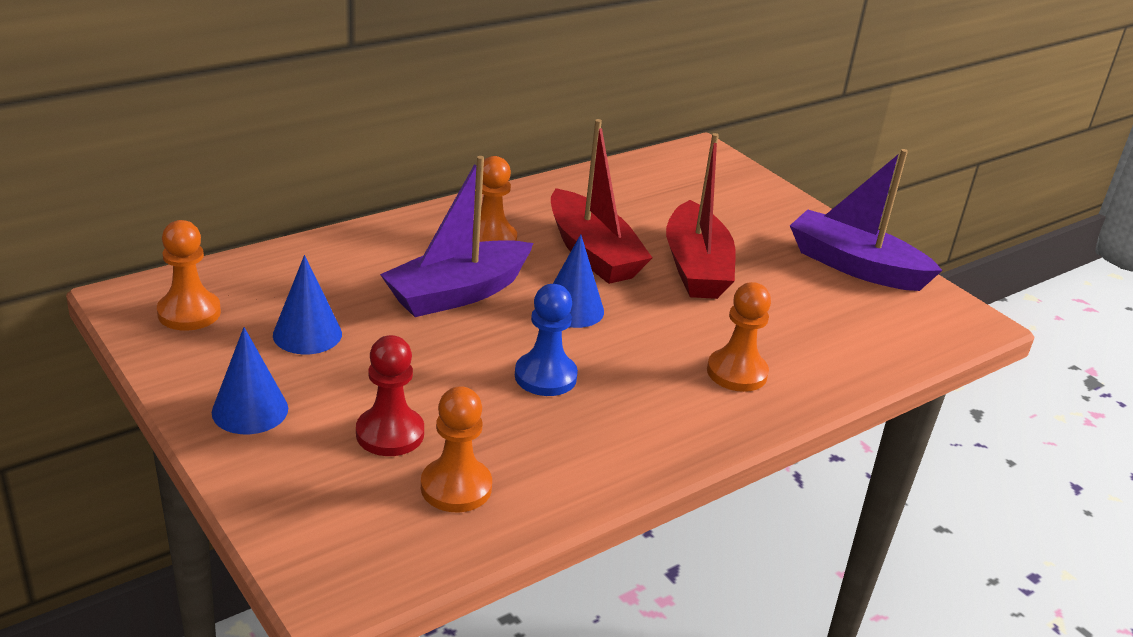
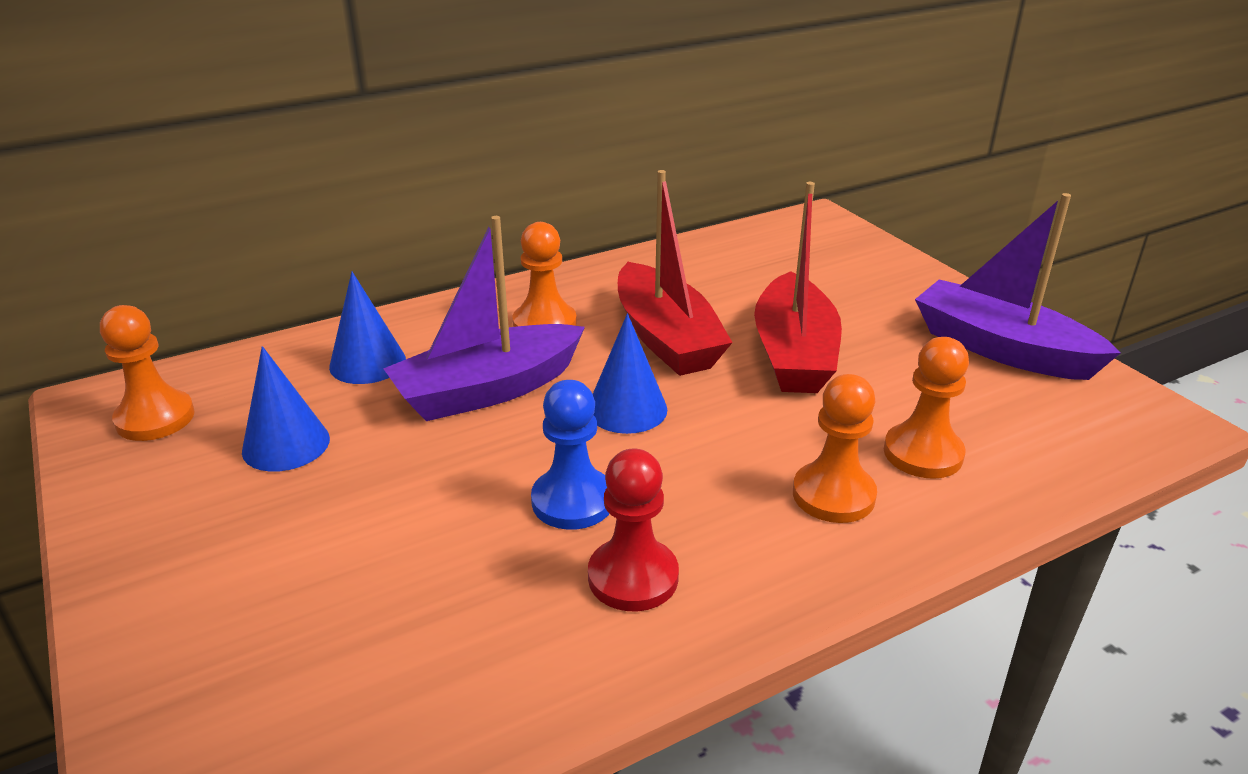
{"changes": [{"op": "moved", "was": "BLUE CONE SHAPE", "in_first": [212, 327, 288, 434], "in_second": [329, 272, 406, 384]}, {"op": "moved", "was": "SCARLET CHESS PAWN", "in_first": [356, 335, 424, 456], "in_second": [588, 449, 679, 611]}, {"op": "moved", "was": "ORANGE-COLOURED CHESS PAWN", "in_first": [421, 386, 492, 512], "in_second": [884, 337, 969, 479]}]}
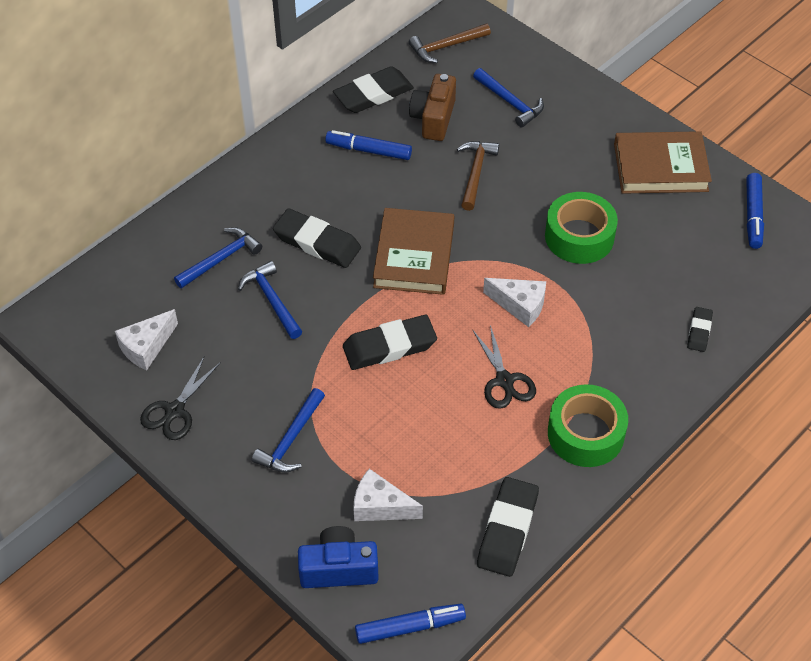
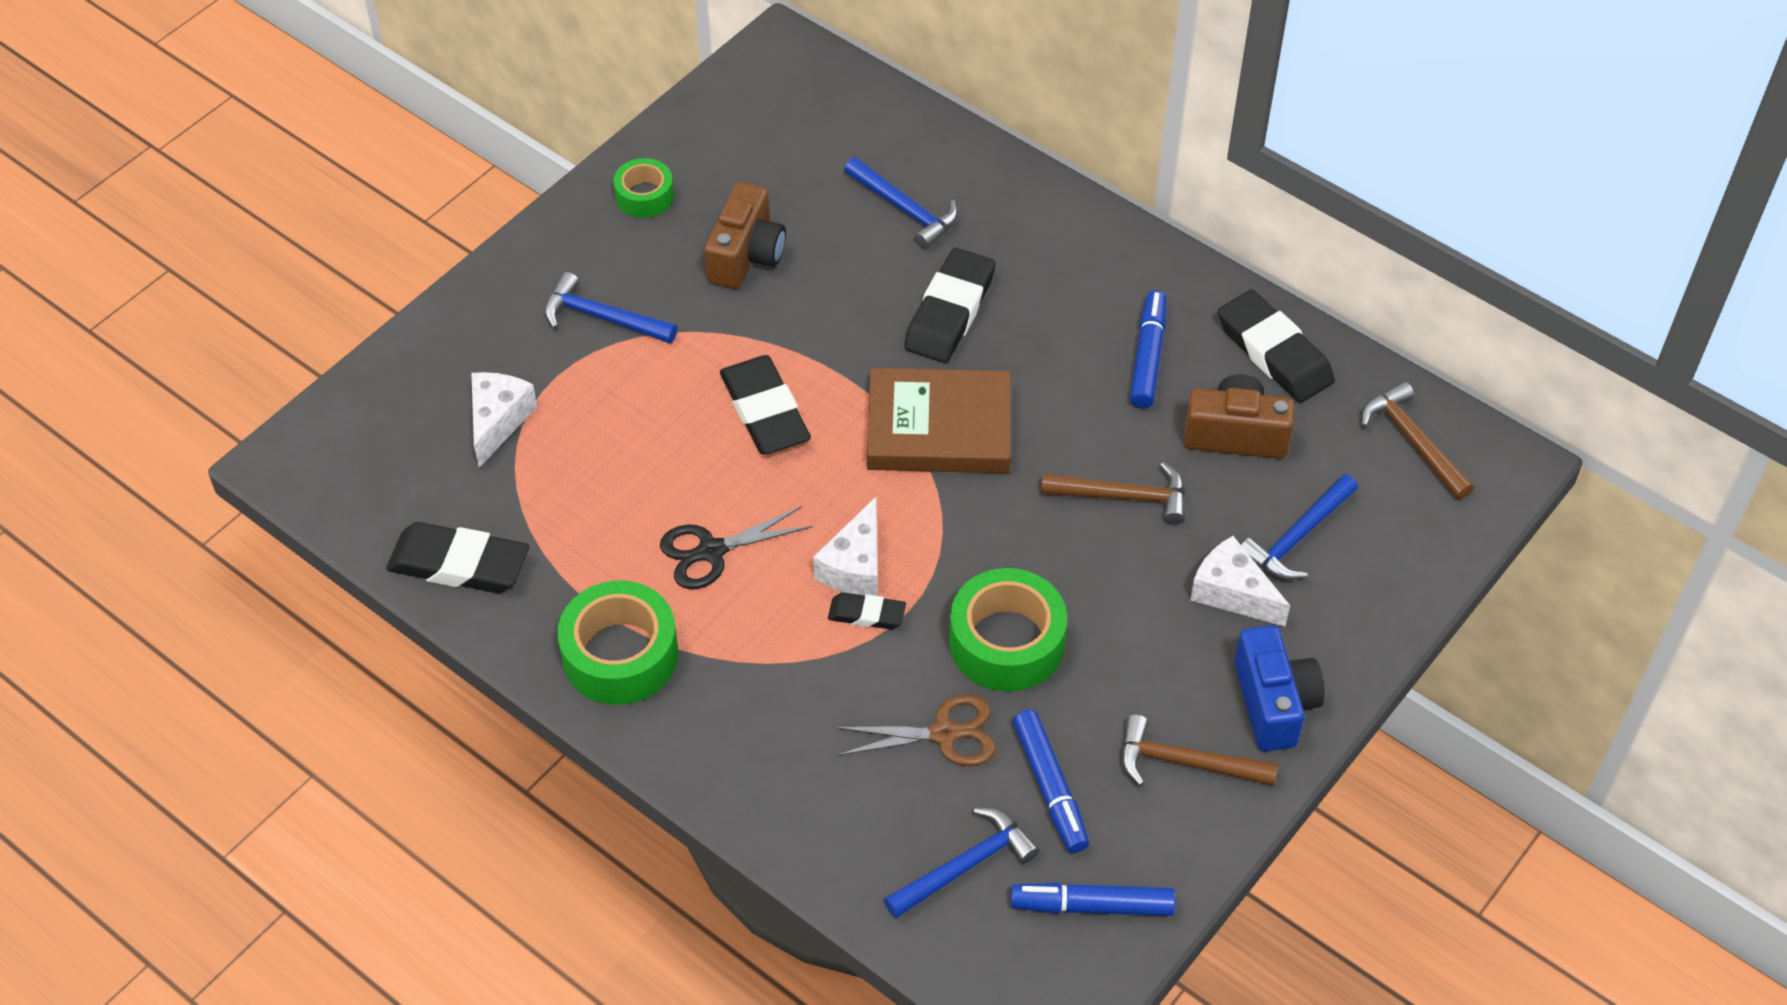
{"changes": [{"op": "replaced", "was": "RUSSET HARDCOVER", "now": "RUSSET CARPENTER'S HAMMER", "in_first": [614, 131, 712, 194], "in_second": [1122, 715, 1278, 786]}, {"op": "moved", "was": "BLUE CARPENTER'S HAMMER", "in_first": [238, 261, 302, 339], "in_second": [884, 808, 1040, 919]}, {"op": "moved", "was": "JET-BLACK GUM ERASER", "in_first": [687, 307, 713, 352], "in_second": [828, 592, 906, 629]}, {"op": "moved", "was": "WHITE CHEESE WEDGE", "in_first": [115, 309, 178, 370], "in_second": [1190, 536, 1290, 627]}, {"op": "replaced", "was": "JET-BLACK SHEARS", "now": "EMERALD TAPE", "in_first": [140, 356, 221, 440], "in_second": [613, 158, 674, 218]}, {"op": "moved", "was": "BLUE PHOTO CAMERA", "in_first": [298, 526, 379, 588], "in_second": [1234, 625, 1325, 752]}, {"op": "moved", "was": "BLUE MARKER", "in_first": [355, 604, 466, 644], "in_second": [1013, 710, 1089, 853]}, {"op": "added", "now": "RUSSET PHOTO CAMERA", "in_second": [704, 182, 786, 289]}, {"op": "added", "now": "RUSSET SHEARS", "in_second": [835, 694, 996, 766]}]}
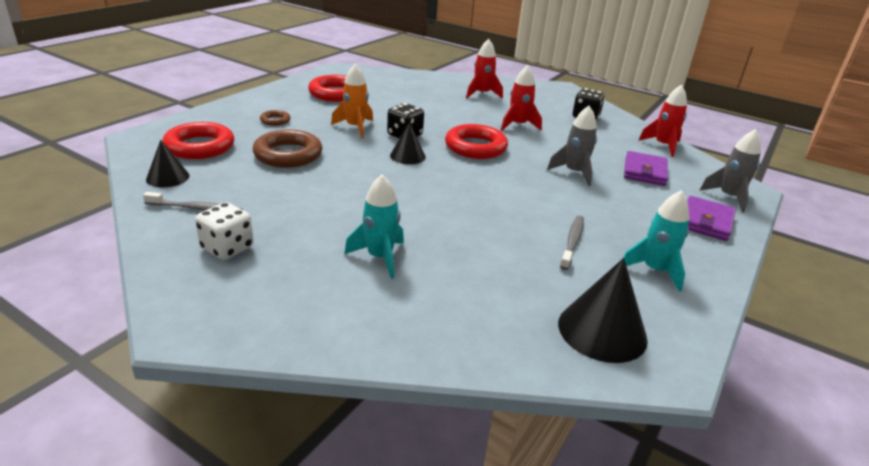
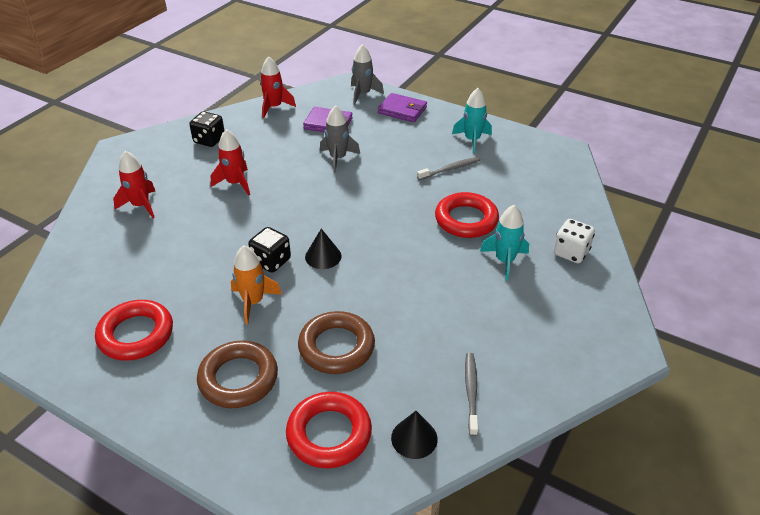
{"changes": [{"op": "resized", "was": "RUSSET TORUS", "in_first": [260, 110, 290, 126], "in_second": [197, 341, 278, 408], "ratio": 2.04}, {"op": "moved", "was": "SCARLET TORUS", "in_first": [445, 124, 508, 159], "in_second": [435, 192, 499, 238]}, {"op": "moved", "was": "WHITE GAME DIE", "in_first": [195, 202, 254, 260], "in_second": [553, 219, 595, 263]}, {"op": "turned", "was": "GREY DENTAL BRUSH", "in_first": [560, 216, 584, 270], "in_second": [417, 157, 480, 180], "clockwise": 135}, {"op": "removed", "was": "JET-BLACK CONE SHAPE", "in_first": [558, 258, 648, 363]}]}
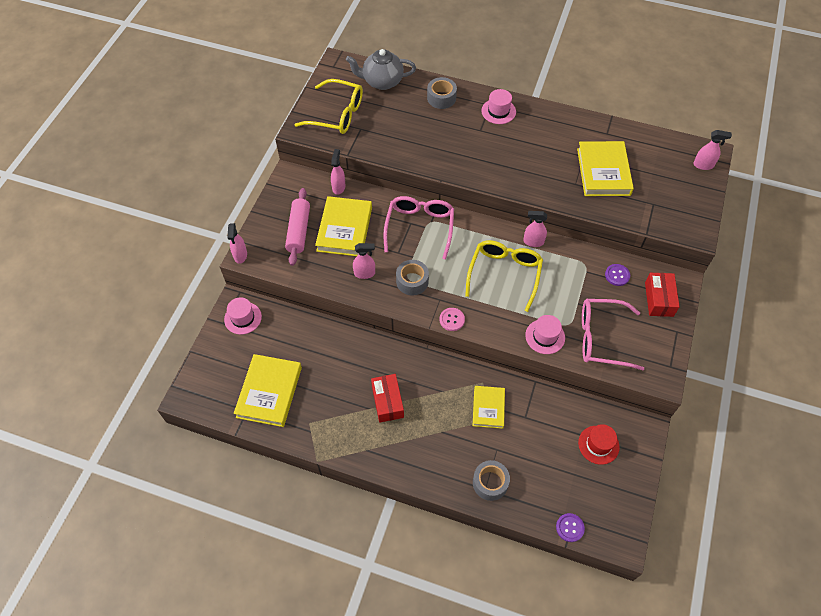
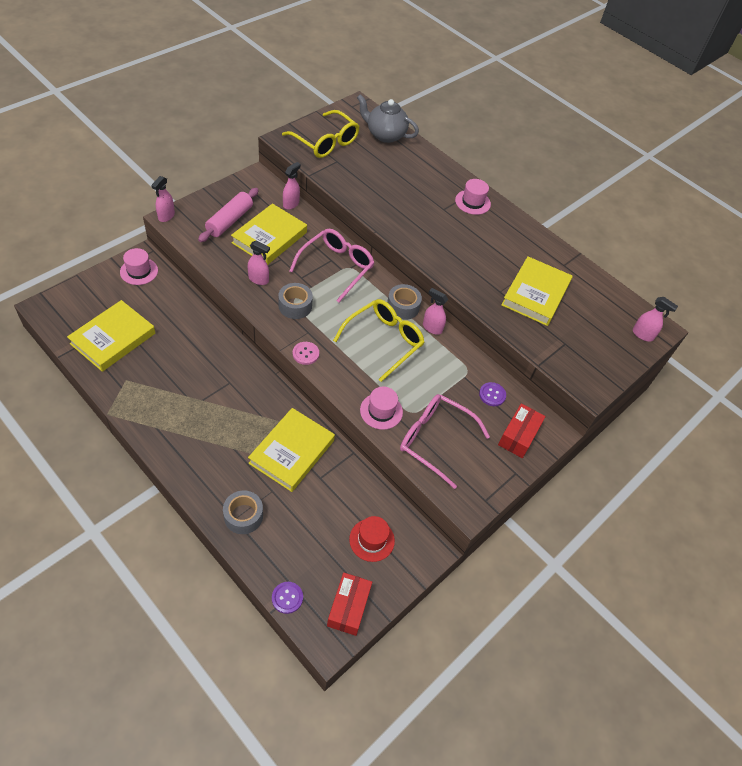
{"changes": [{"op": "moved", "was": "GREY TAPE", "in_first": [427, 77, 457, 109], "in_second": [387, 284, 422, 320]}, {"op": "moved", "was": "SCARLET BOX", "in_first": [371, 374, 404, 423], "in_second": [327, 572, 372, 636]}, {"op": "resized", "was": "YELLOW HARDCOVER", "in_first": [473, 386, 505, 429], "in_second": [248, 408, 335, 492], "ratio": 1.64}]}
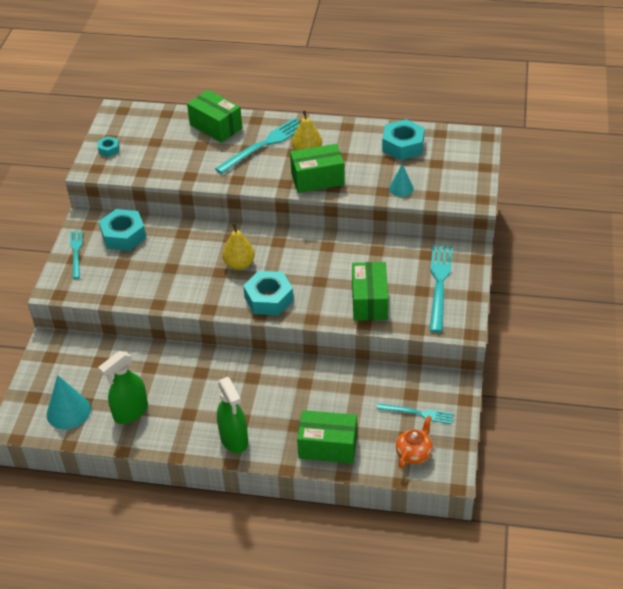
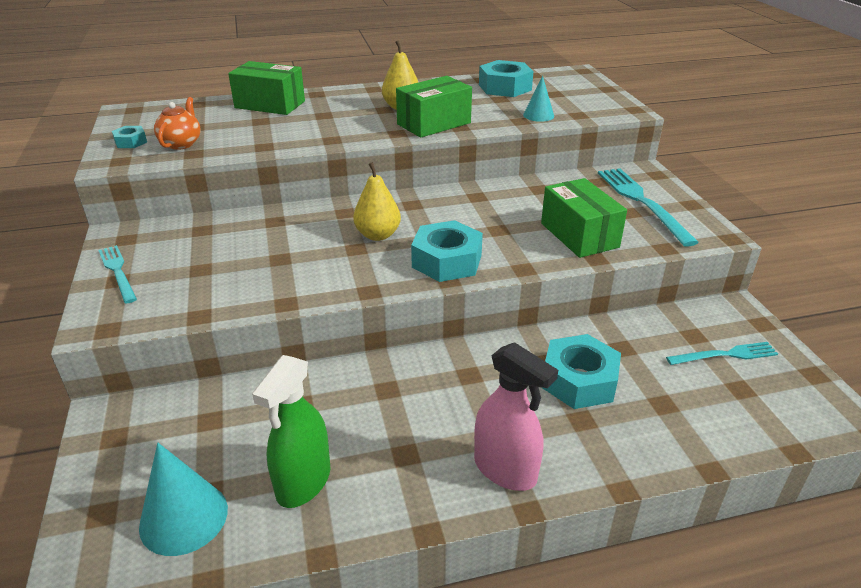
{"changes": [{"op": "removed", "was": "AQUA TABLE FORK", "in_first": [215, 118, 300, 174]}, {"op": "moved", "was": "AQUA HEX NUT", "in_first": [99, 209, 146, 251], "in_second": [543, 334, 621, 409]}, {"op": "recoloured", "was": "EMERALD SPRAYER", "now": "ROSY SPRAYER", "in_first": [217, 377, 248, 453], "in_second": [474, 342, 558, 491]}, {"op": "removed", "was": "EMERALD BOX", "in_first": [297, 410, 357, 463]}, {"op": "moved", "was": "ORANGE-COLOURED CHINA TEAPOT", "in_first": [396, 416, 432, 468], "in_second": [154, 97, 201, 150]}]}
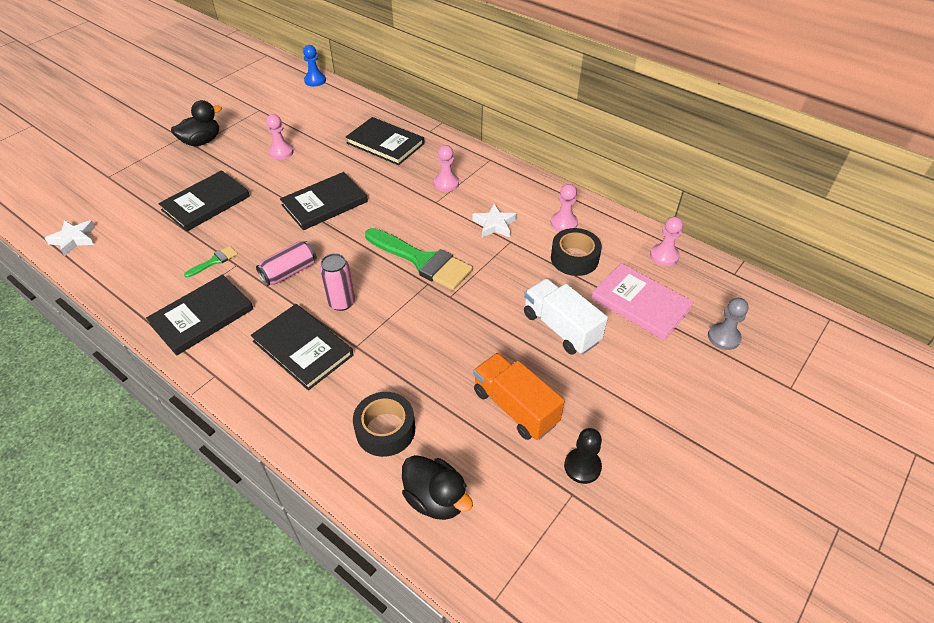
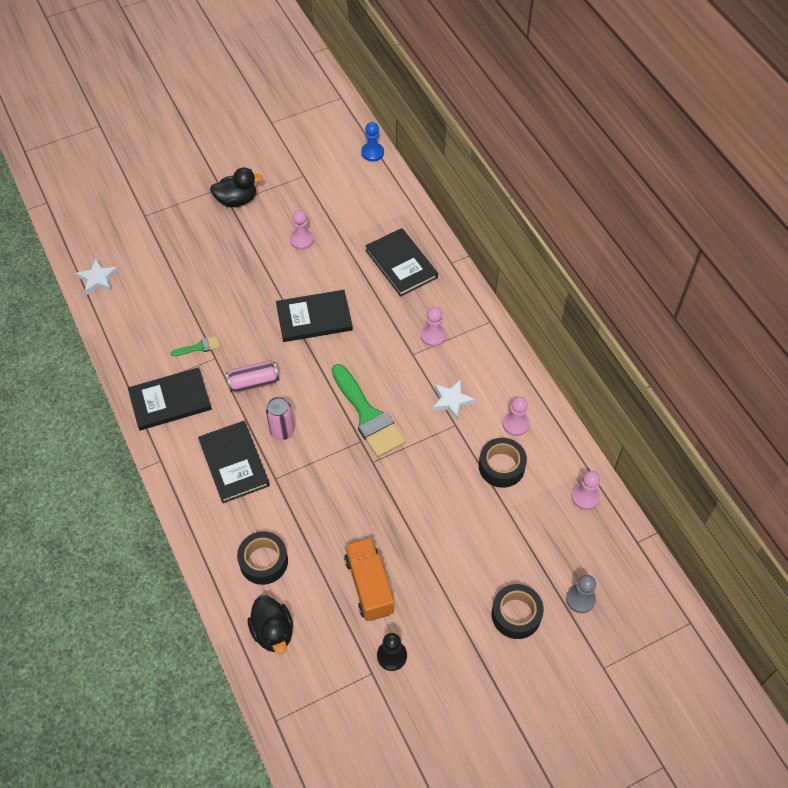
{"changes": [{"op": "removed", "was": "JET-BLACK HARDCOVER", "in_first": [158, 170, 250, 232]}, {"op": "removed", "was": "ROSY HARDCOVER", "in_first": [591, 263, 694, 341]}, {"op": "removed", "was": "WHITE TRUCK", "in_first": [524, 278, 608, 355]}, {"op": "added", "now": "JET-BLACK TAPE", "in_second": [492, 584, 544, 639]}]}
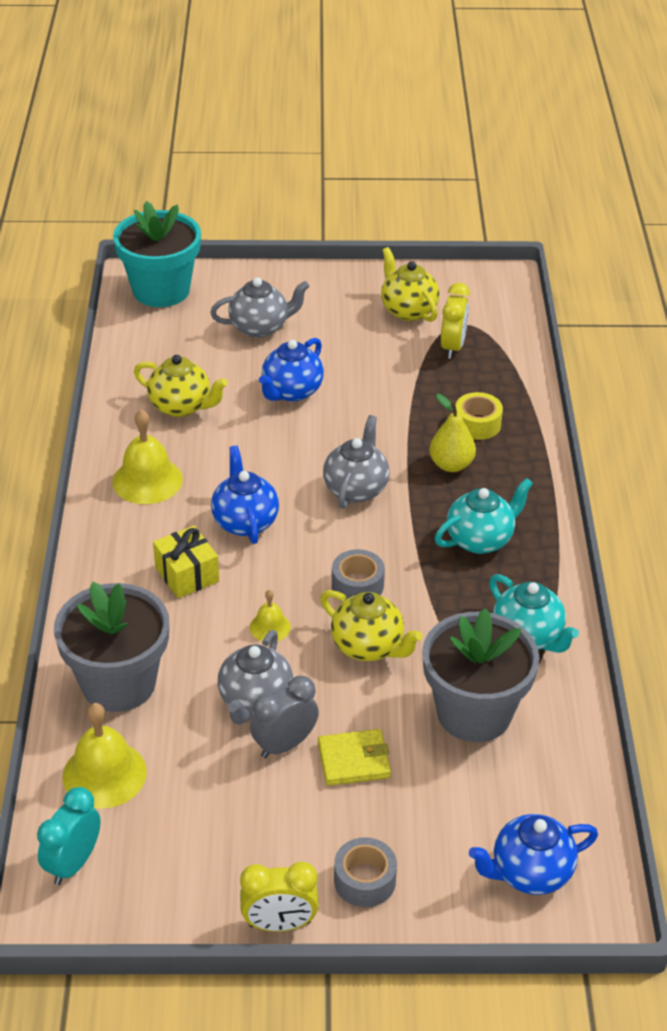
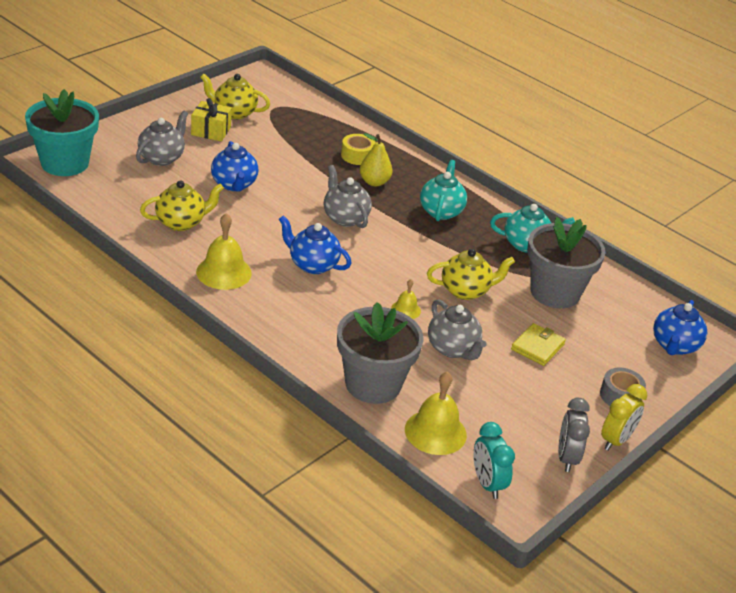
{"changes": [{"op": "removed", "was": "YELLOW BEDSIDE CLOCK", "in_first": [441, 283, 470, 359]}, {"op": "moved", "was": "YELLOW WRAPPED GIFT", "in_first": [153, 526, 219, 598], "in_second": [191, 98, 232, 141]}, {"op": "removed", "was": "GREY TAPE", "in_first": [332, 549, 385, 600]}, {"op": "moved", "was": "GREY BEDSIDE CLOCK", "in_first": [250, 676, 319, 758], "in_second": [558, 398, 590, 472]}]}
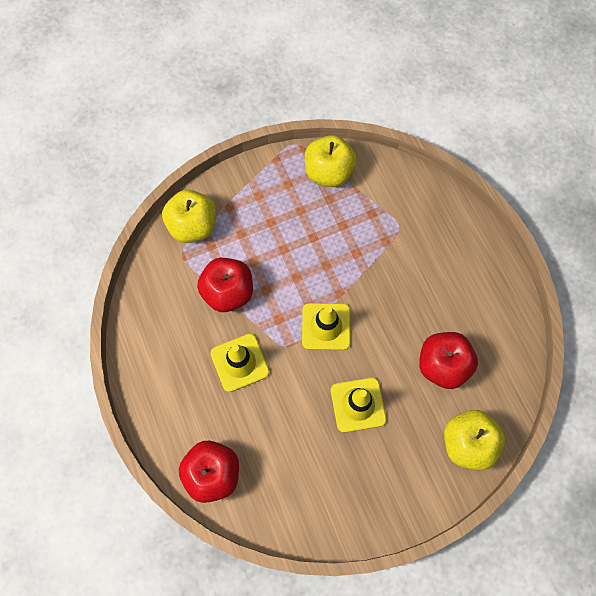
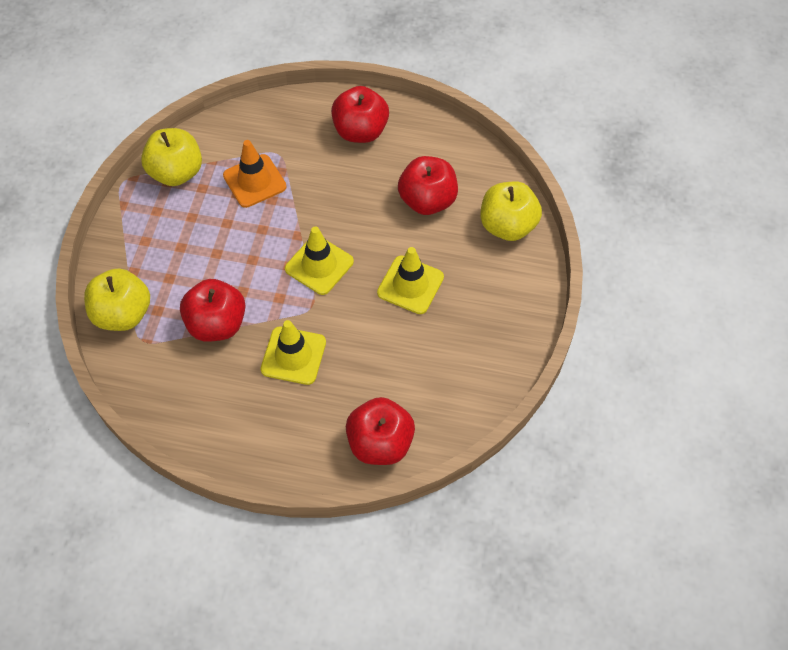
{"changes": [{"op": "added", "now": "SCARLET APPLE FRUIT", "in_second": [331, 86, 389, 143]}, {"op": "added", "now": "ORANGE-COLOURED TRAFFIC CONE", "in_second": [223, 140, 287, 208]}]}
